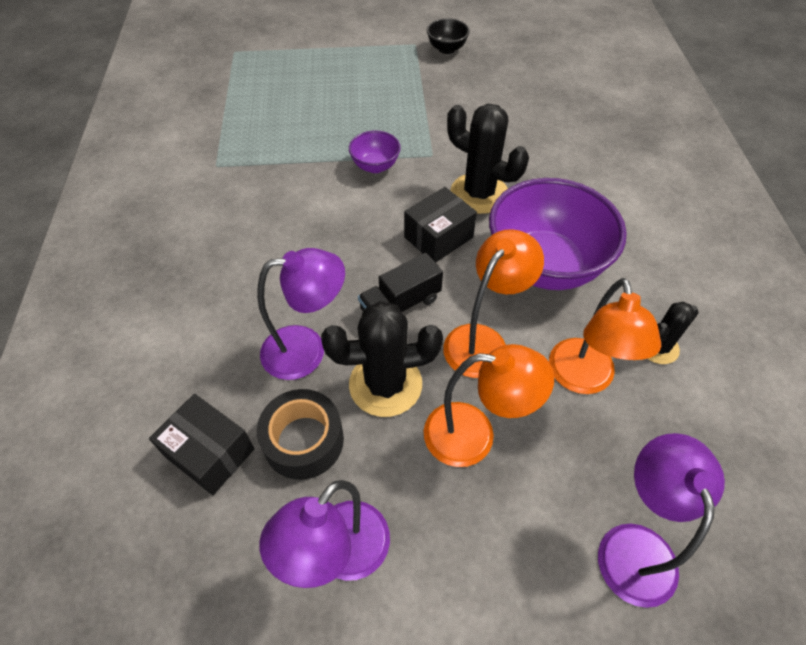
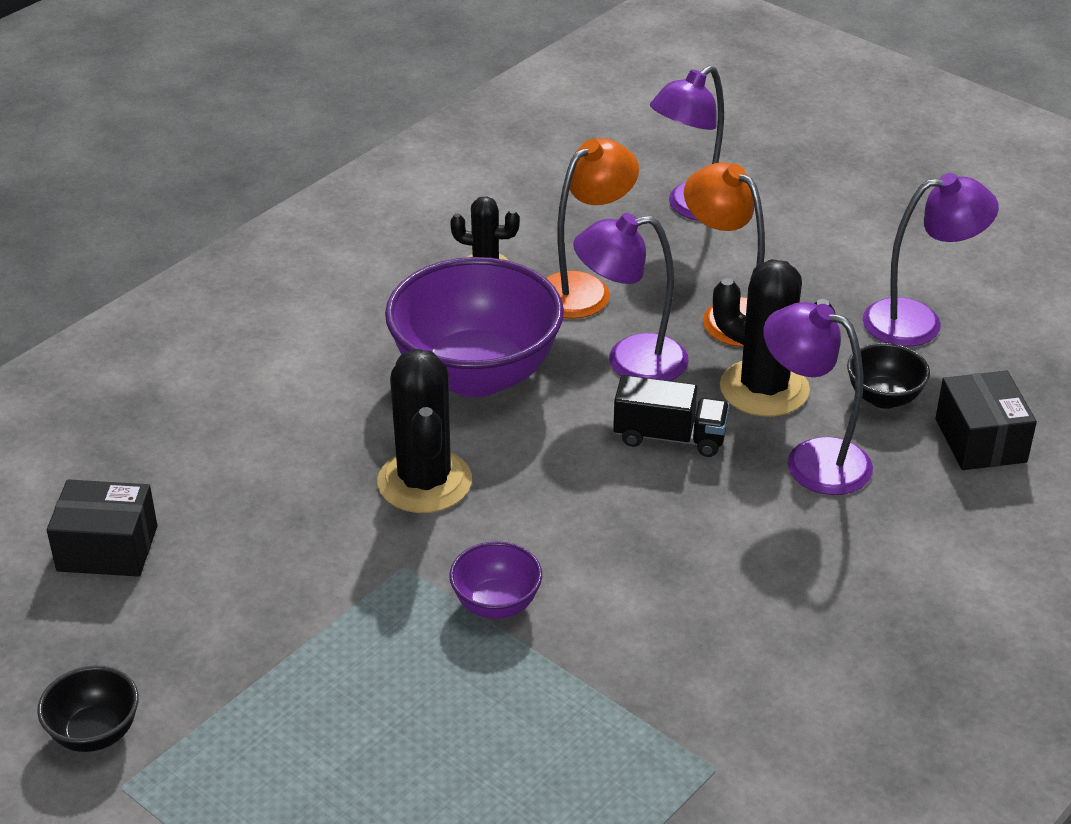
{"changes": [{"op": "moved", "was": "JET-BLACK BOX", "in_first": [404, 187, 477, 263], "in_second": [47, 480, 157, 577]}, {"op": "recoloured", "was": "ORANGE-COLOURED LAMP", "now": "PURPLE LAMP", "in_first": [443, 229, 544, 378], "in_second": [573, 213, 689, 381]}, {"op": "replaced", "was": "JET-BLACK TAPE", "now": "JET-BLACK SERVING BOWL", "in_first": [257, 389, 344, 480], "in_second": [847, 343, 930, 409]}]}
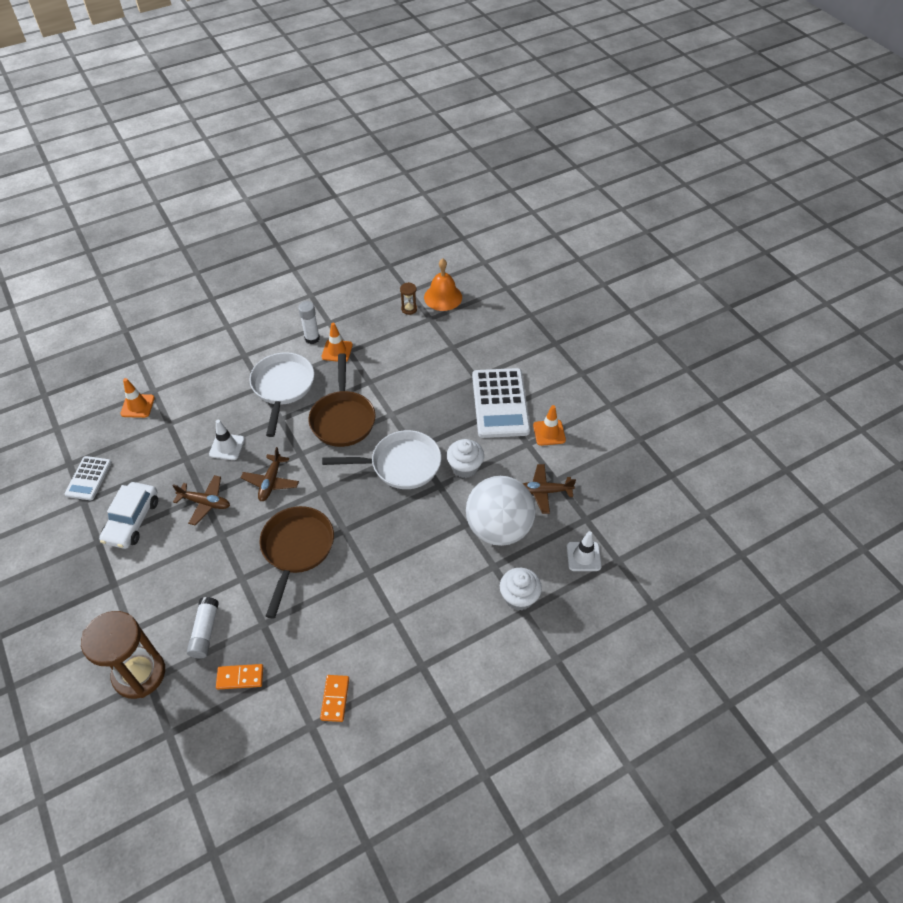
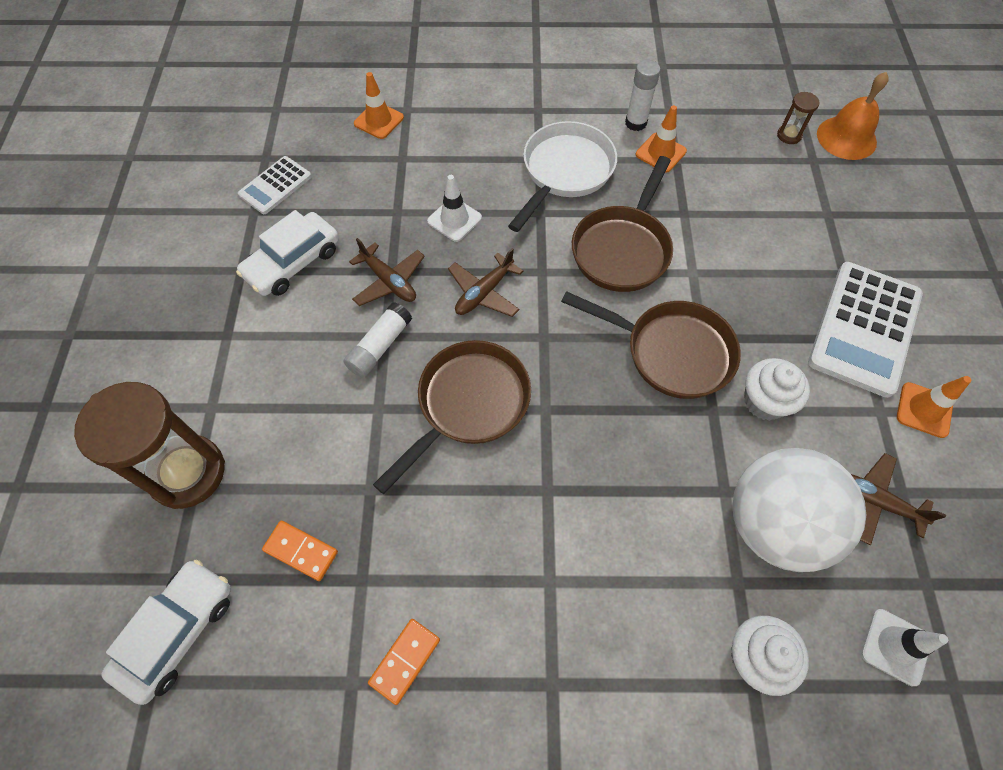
{"changes": [{"op": "recoloured", "was": "WHITE PAN", "now": "RUSSET PAN", "in_first": [322, 430, 441, 489], "in_second": [561, 291, 741, 399]}, {"op": "moved", "was": "WHITE GLUE", "in_first": [187, 597, 219, 658], "in_second": [343, 302, 412, 378]}, {"op": "added", "now": "WHITE TOY CAR", "in_second": [101, 559, 231, 705]}]}
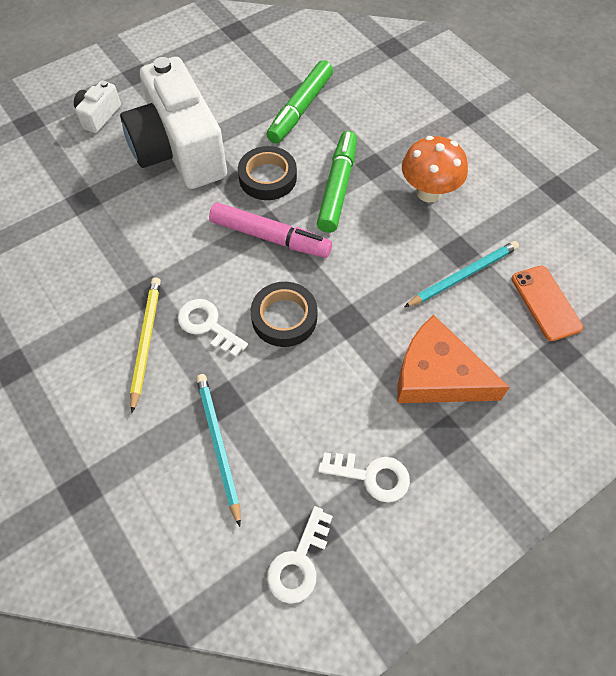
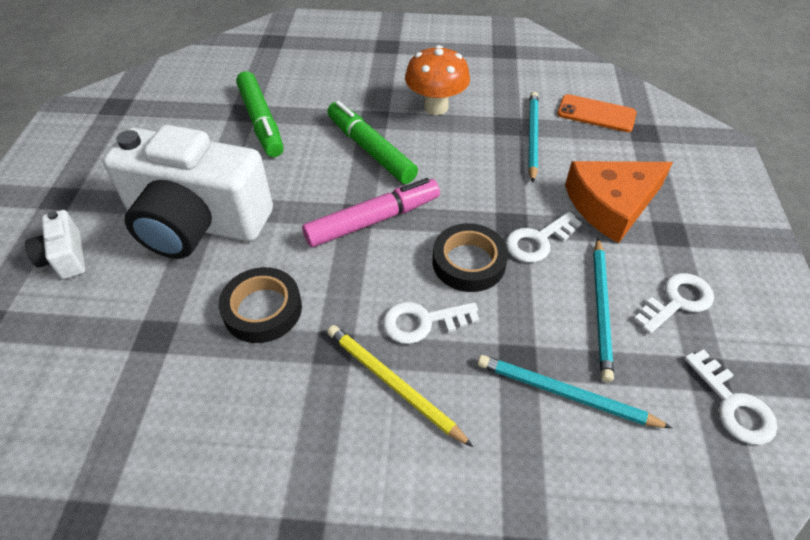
{"changes": [{"op": "moved", "was": "JET-BLACK TAPE", "in_first": [238, 146, 297, 200], "in_second": [219, 267, 302, 343]}, {"op": "added", "now": "WHITE LATCHKEY", "in_second": [506, 212, 582, 263]}, {"op": "added", "now": "AQUA LEAD PENCIL", "in_second": [593, 238, 614, 382]}]}
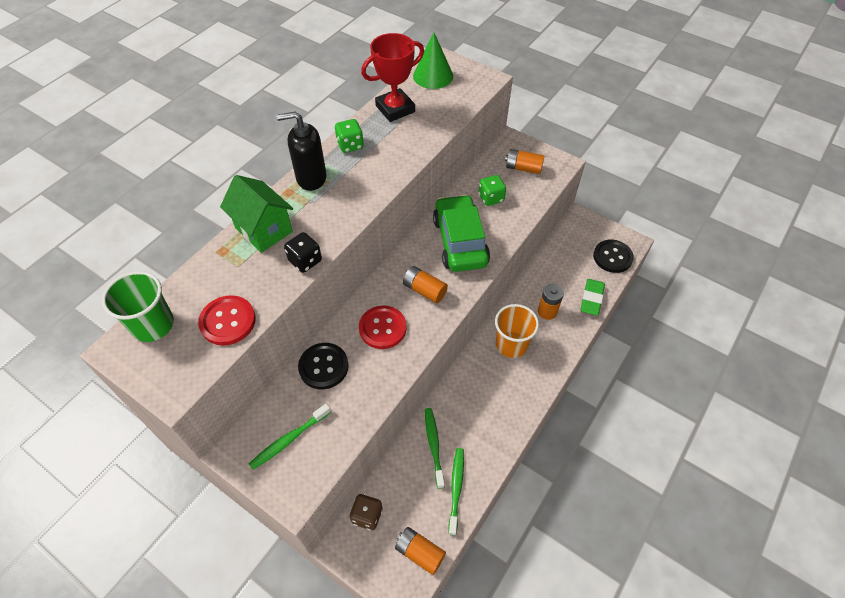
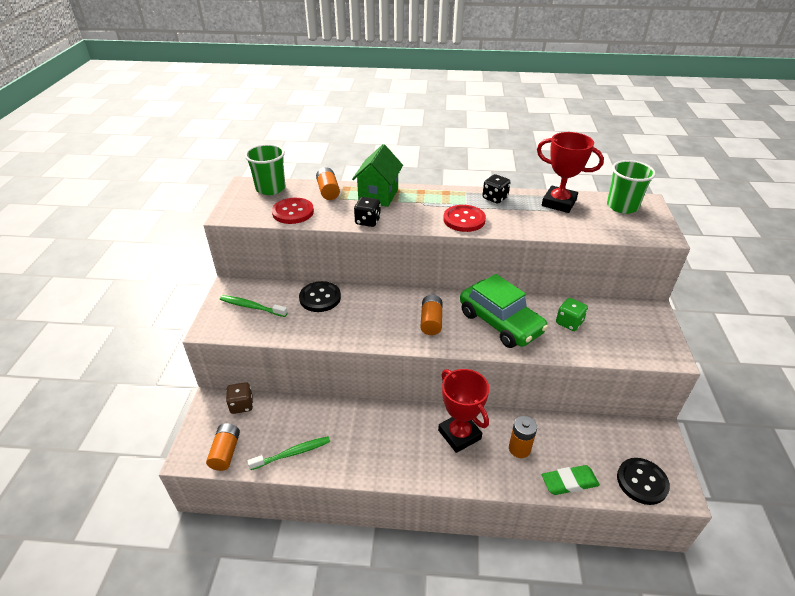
{"changes": [{"op": "replaced", "was": "EMERALD CONE SHAPE", "now": "EMERALD CUP", "in_first": [413, 33, 453, 89], "in_second": [607, 160, 656, 214]}, {"op": "removed", "was": "JET-BLACK SOAP DISPENSER", "in_first": [277, 112, 327, 191]}, {"op": "recoloured", "was": "EMERALD GAME DIE", "now": "JET-BLACK GAME DIE", "in_first": [335, 119, 364, 153], "in_second": [483, 174, 511, 204]}, {"op": "moved", "was": "ORANGE-COLOURED POWER CELL", "in_first": [505, 149, 544, 174], "in_second": [316, 167, 340, 200]}, {"op": "turned", "was": "EMERALD TOY CAR", "in_first": [433, 194, 490, 272], "in_second": [460, 274, 548, 348], "clockwise": 90}, {"op": "replaced", "was": "ORANGE-COLOURED CUP", "now": "SCARLET TROPHY", "in_first": [495, 304, 539, 358], "in_second": [438, 369, 489, 453]}, {"op": "moved", "was": "SCARLET BUTTON", "in_first": [359, 305, 407, 349], "in_second": [443, 205, 486, 232]}, {"op": "removed", "was": "EMERALD DENTAL BRUSH", "in_first": [425, 408, 445, 489]}]}
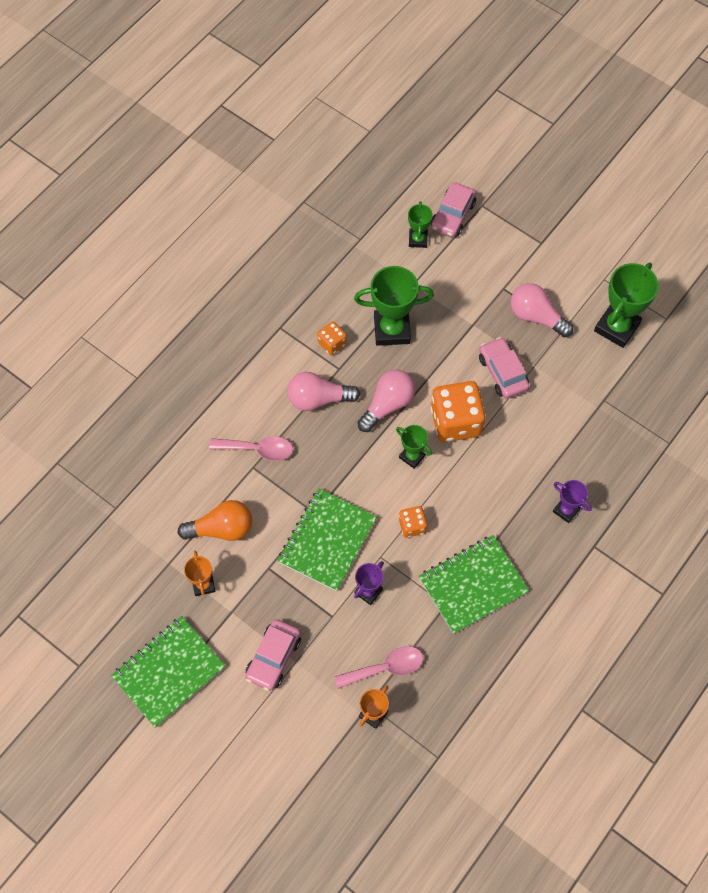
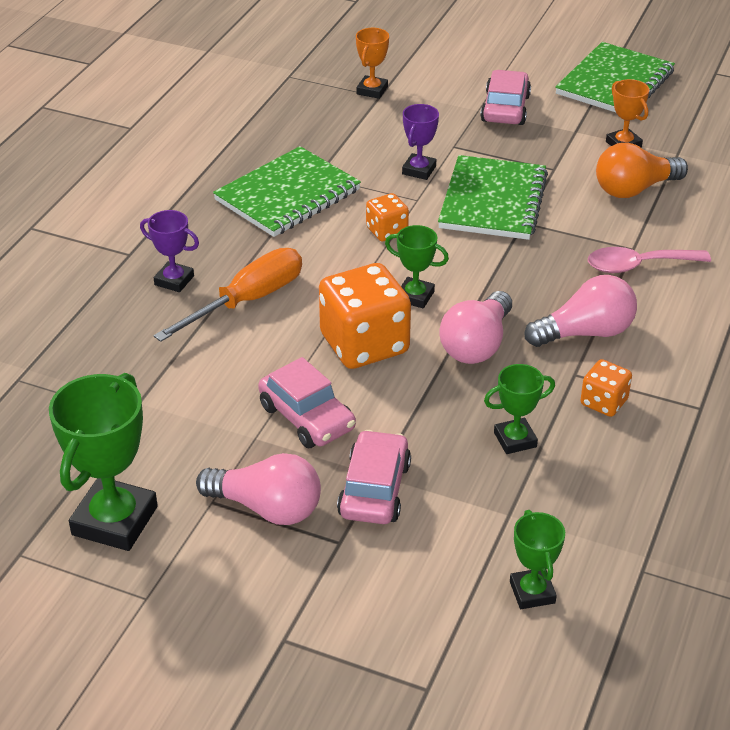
{"changes": [{"op": "moved", "was": "ROSY TOY CAR", "in_first": [431, 182, 476, 237], "in_second": [337, 430, 411, 524]}, {"op": "resized", "was": "EMERALD TROPHY", "in_first": [354, 266, 434, 346], "in_second": [484, 364, 555, 454], "ratio": 0.55}, {"op": "removed", "was": "ROSY SPOON", "in_first": [334, 646, 423, 689]}, {"op": "added", "now": "ORANGE-COLOURED SCREWDRIVER", "in_second": [153, 248, 302, 342]}]}
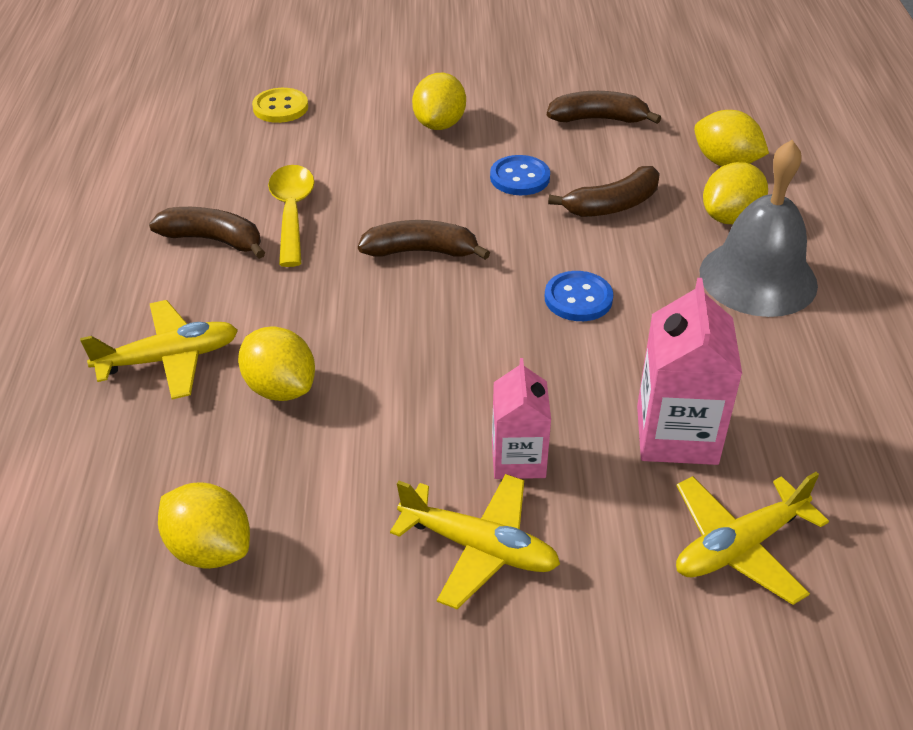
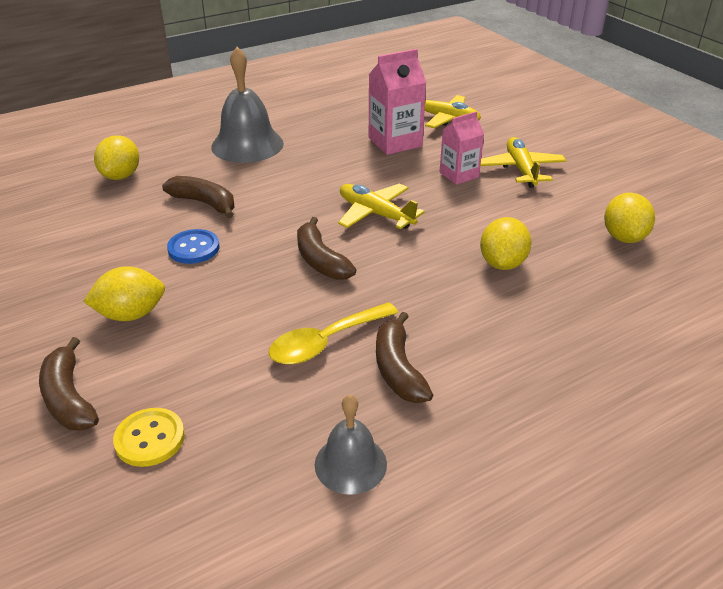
{"changes": [{"op": "moved", "was": "RUSSET TOY BANANA", "in_first": [547, 91, 661, 124], "in_second": [39, 337, 99, 431]}, {"op": "removed", "was": "YELLOW CITRUS FRUIT", "in_first": [703, 162, 768, 224]}, {"op": "removed", "was": "BLUE BUTTON", "in_first": [545, 271, 613, 321]}, {"op": "moved", "was": "YELLOW PLANE", "in_first": [80, 300, 238, 399], "in_second": [338, 183, 425, 229]}, {"op": "added", "now": "GREY BELL", "in_second": [315, 395, 387, 495]}]}
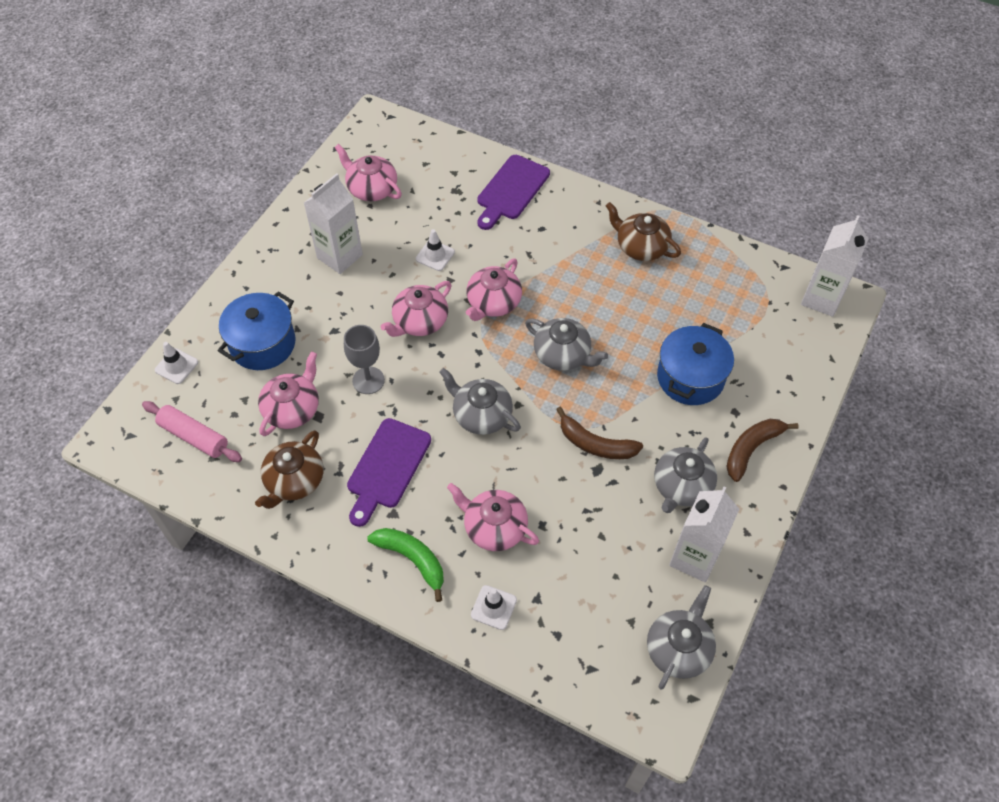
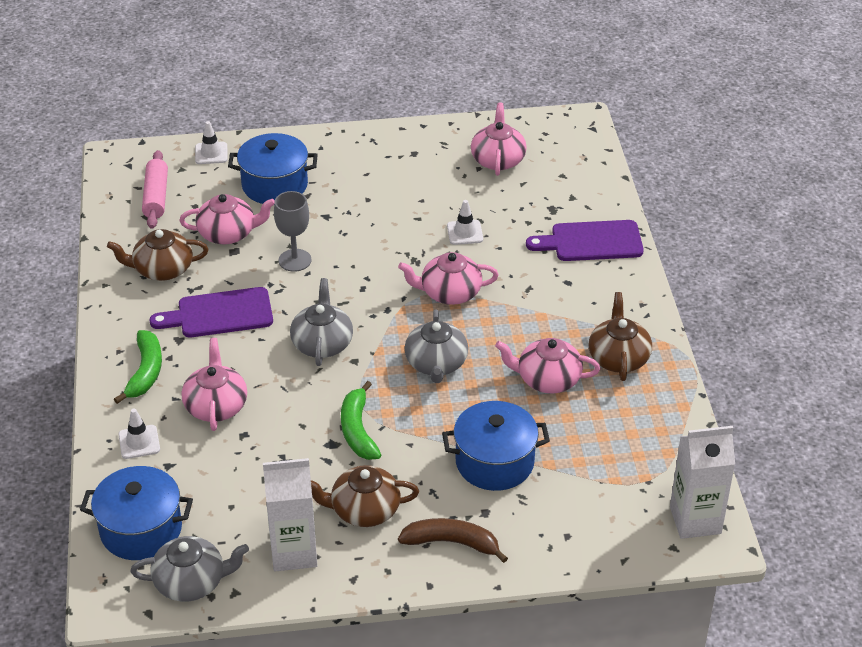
{"changes": [{"op": "removed", "was": "WHITE MILK CARTON", "in_first": [304, 173, 363, 274]}, {"op": "moved", "was": "ROSY CHINA TEAPOT", "in_first": [381, 281, 452, 337], "in_second": [495, 338, 600, 393]}, {"op": "recoloured", "was": "RUSSET TOY BANANA", "now": "EMERALD TOY BANANA", "in_first": [556, 407, 643, 459], "in_second": [341, 381, 381, 460]}, {"op": "recoloured", "was": "GREY CHINA TEAPOT", "now": "RUSSET CHINA TEAPOT", "in_first": [654, 437, 717, 513], "in_second": [311, 465, 419, 527]}, {"op": "added", "now": "BLUE COOKING POT", "in_second": [80, 466, 193, 560]}]}
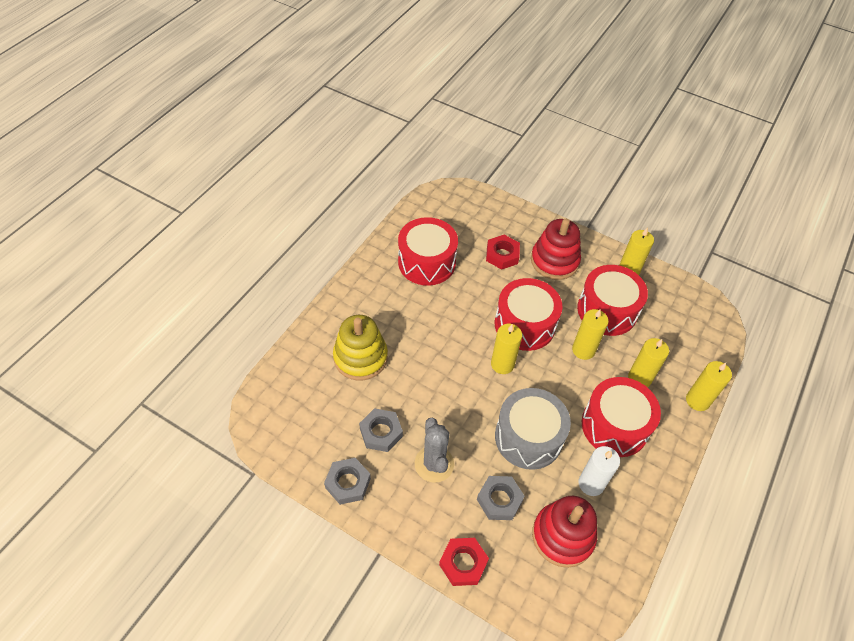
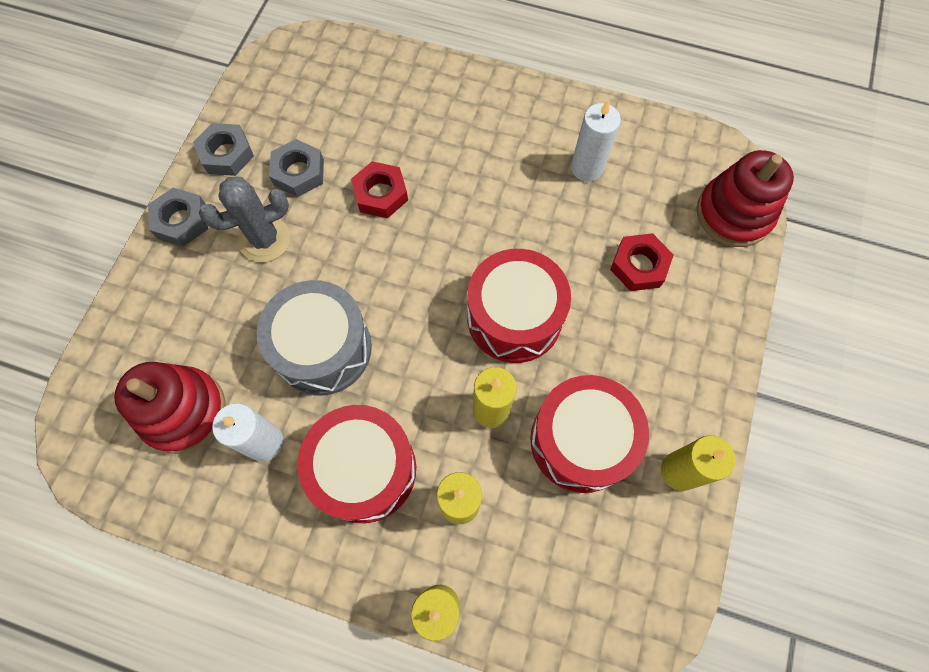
{"changes": [{"op": "replaced", "was": "SCARLET DRUM", "now": "WHITE PILLAR CANDLE", "in_first": [398, 217, 458, 286], "in_second": [571, 101, 621, 182]}, {"op": "moved", "was": "SCARLET STACKING RINGS", "in_first": [531, 219, 581, 280], "in_second": [696, 150, 794, 247]}, {"op": "removed", "was": "YELLOW STACKING RINGS", "in_first": [333, 315, 388, 381]}, {"op": "removed", "was": "YELLOW PILLAR CANDLE", "in_first": [491, 324, 522, 374]}, {"op": "moved", "was": "GREY HEX NUT", "in_first": [477, 476, 525, 520], "in_second": [148, 188, 208, 247]}, {"op": "moved", "was": "SCARLET HEX NUT", "in_first": [439, 538, 489, 586], "in_second": [351, 161, 408, 218]}]}
